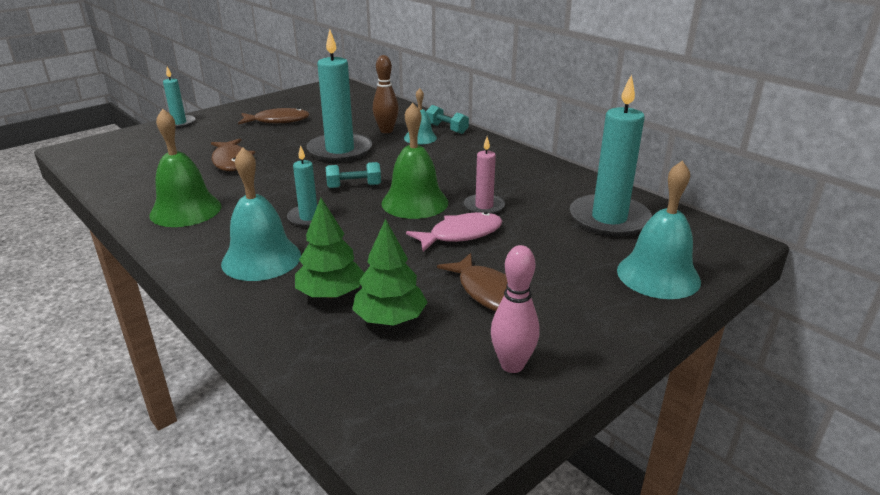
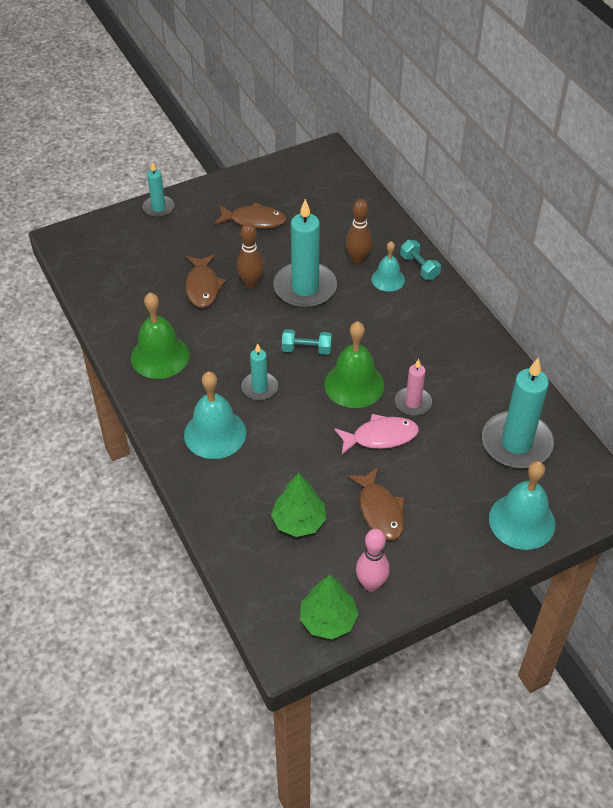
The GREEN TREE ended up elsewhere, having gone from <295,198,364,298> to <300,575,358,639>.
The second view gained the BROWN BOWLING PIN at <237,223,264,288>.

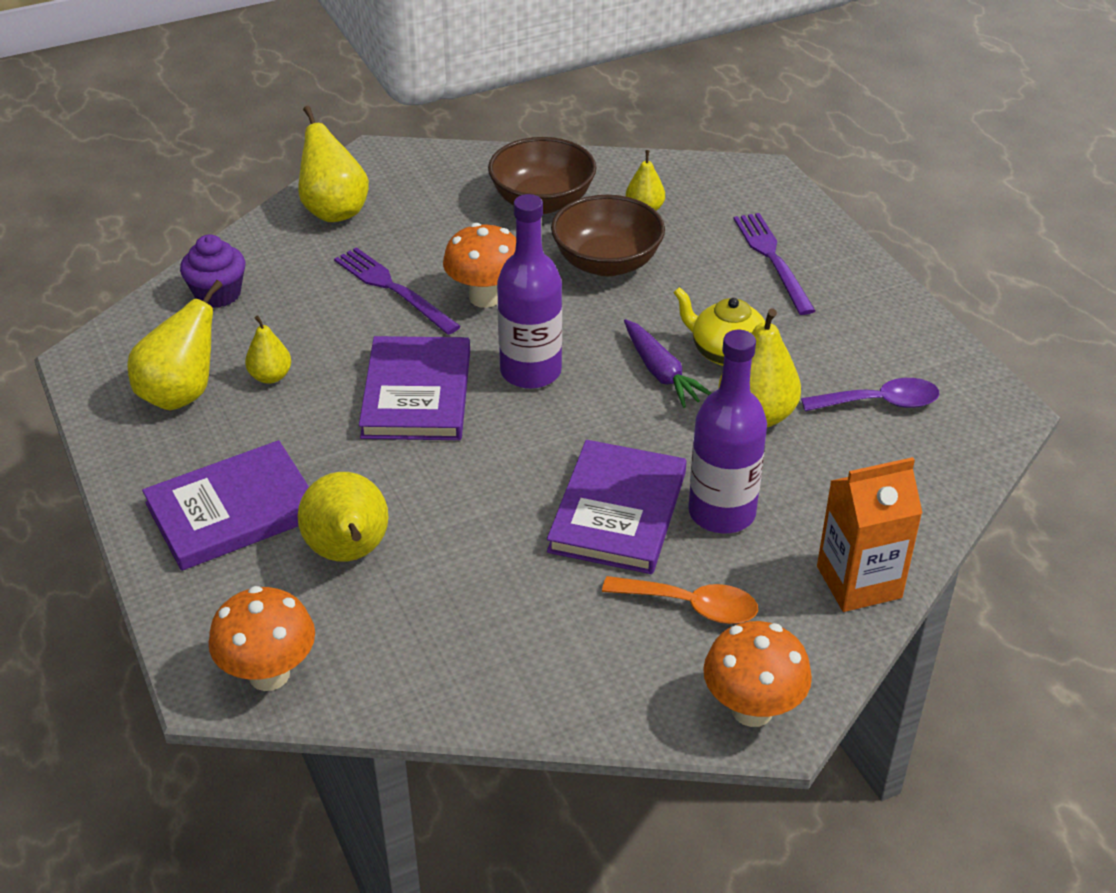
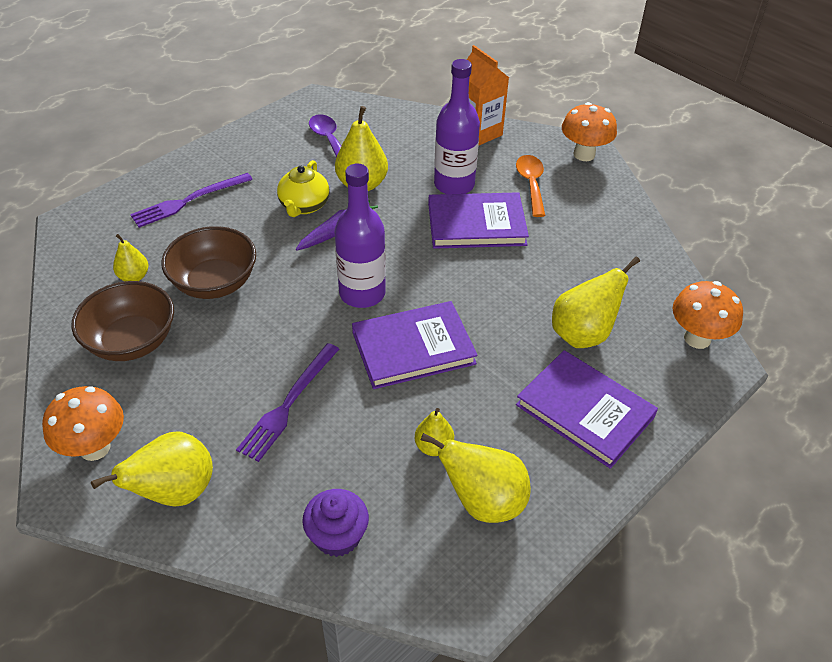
The ORANGE MUSHROOM ended up elsewhere, having gone from <443,223,516,308> to <42,386,124,461>.

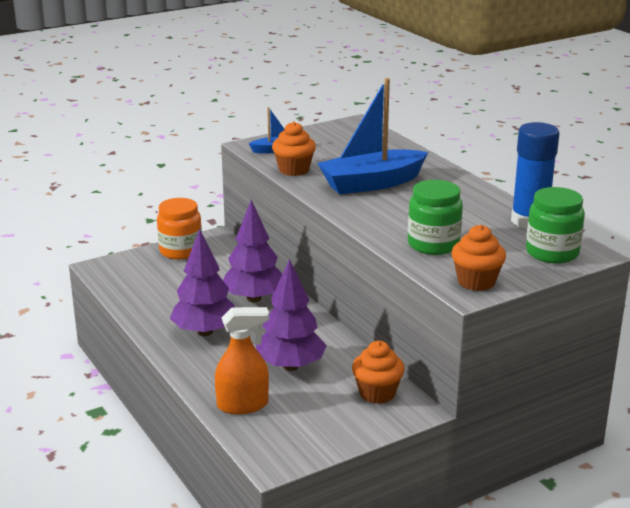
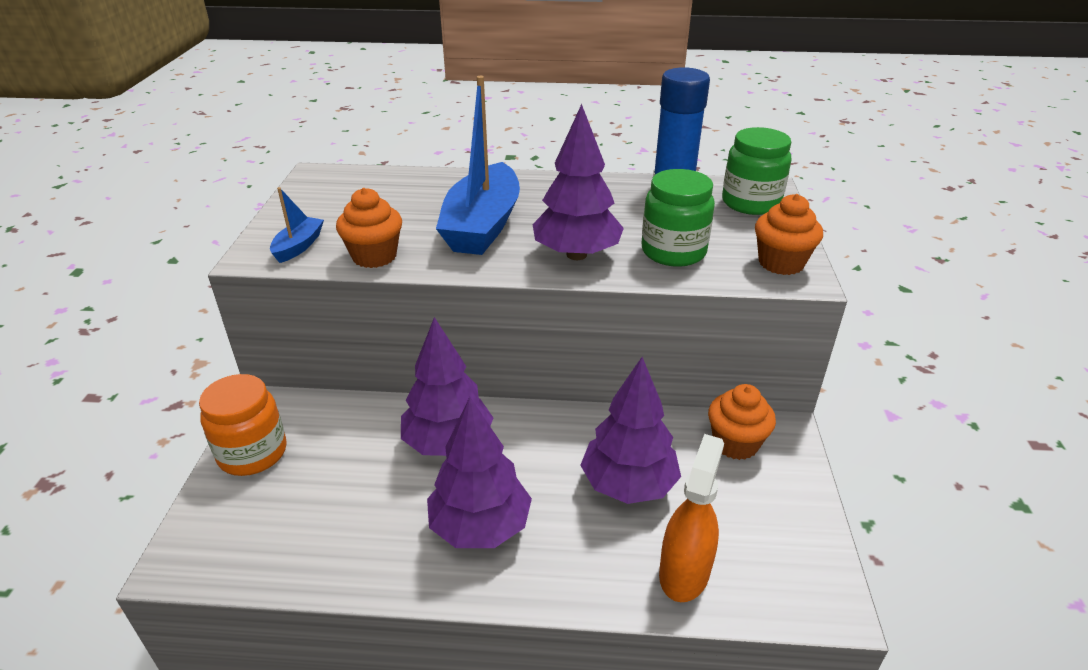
The second view gained the PURPLE TREE at <532,104,624,260>.

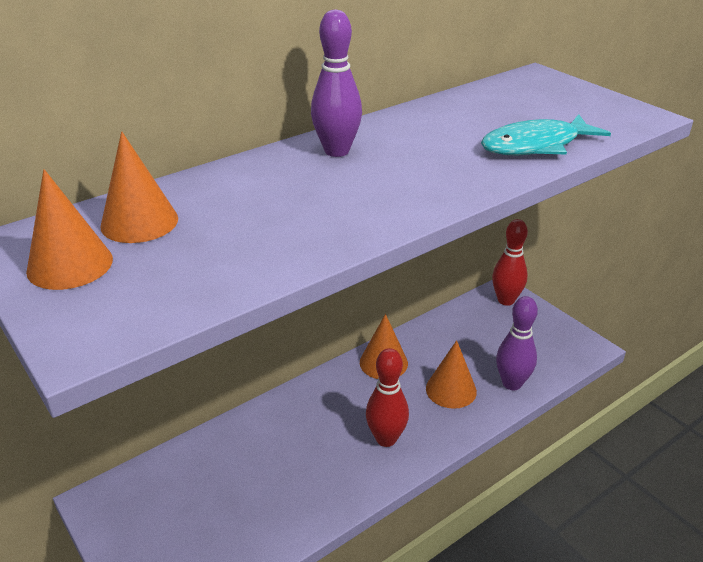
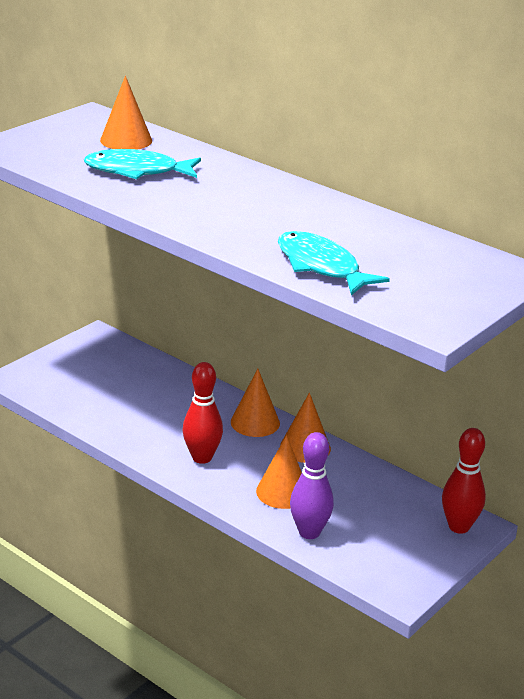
The second view lost the PURPLE BOWLING PIN at <311,10,362,157>.
The ORANGE CONE ended up elsewhere, having gone from <26,169,113,290> to <231,369,280,437>.
The second view gained the TURQUOISE FISH at <84,149,201,179>.

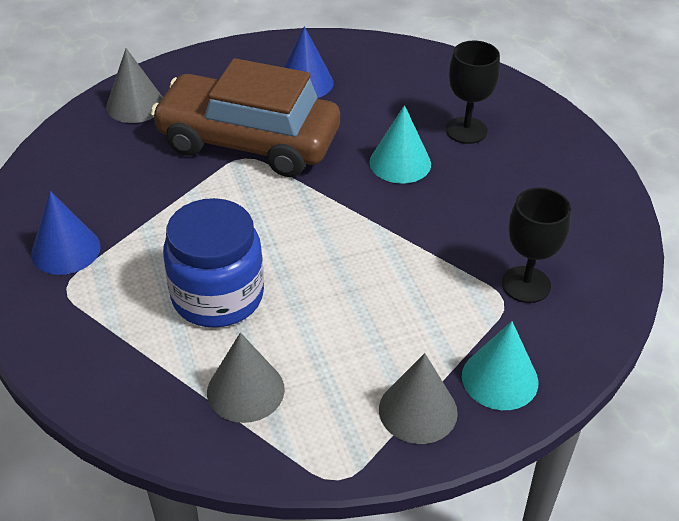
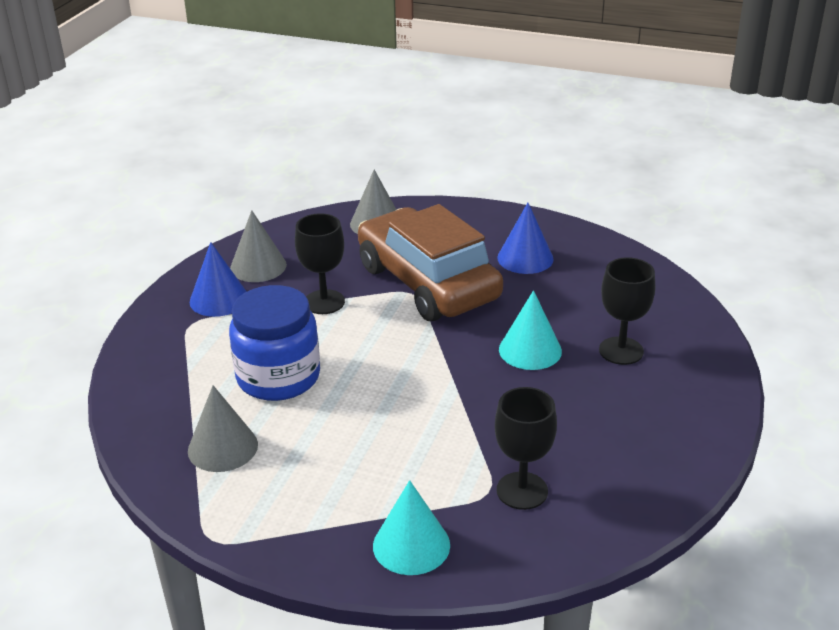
The GREY CONE ended up elsewhere, having gone from <379,353,458,444> to <230,210,287,282>.
The second view gained the BLACK GOBLET at <295,213,345,314>.

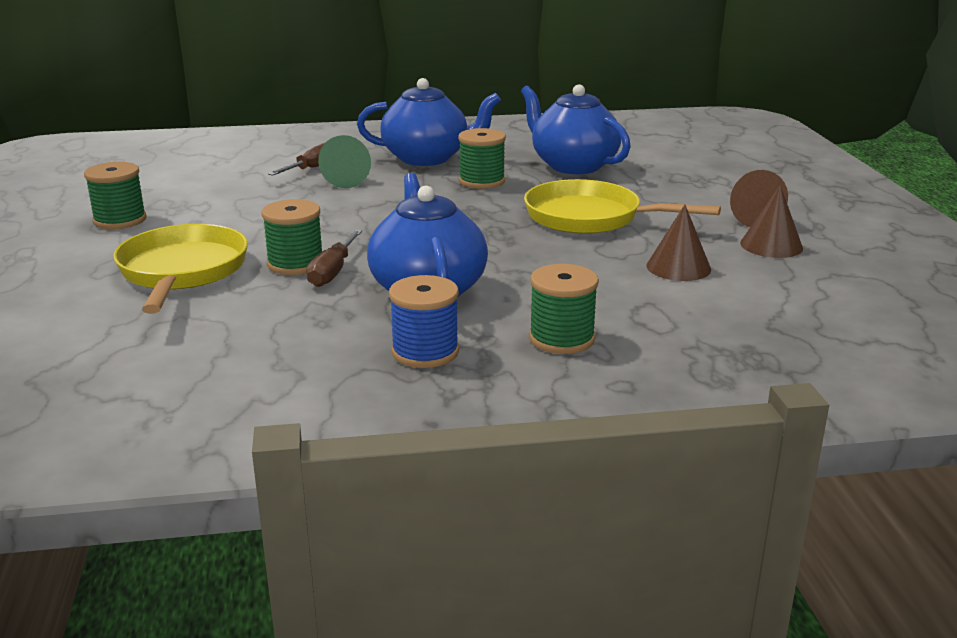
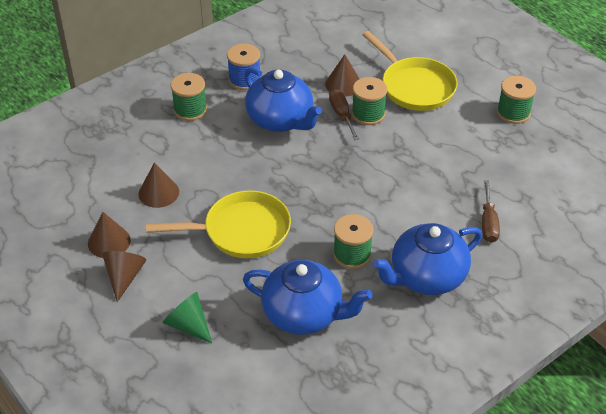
The GREEN CONE ended up elsewhere, having gone from <318,135,371,188> to <162,292,212,343>.
The second view gained the BROWN CONE at <325,54,359,96>.

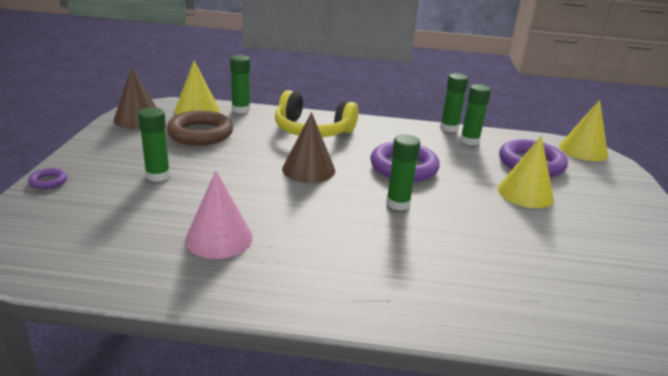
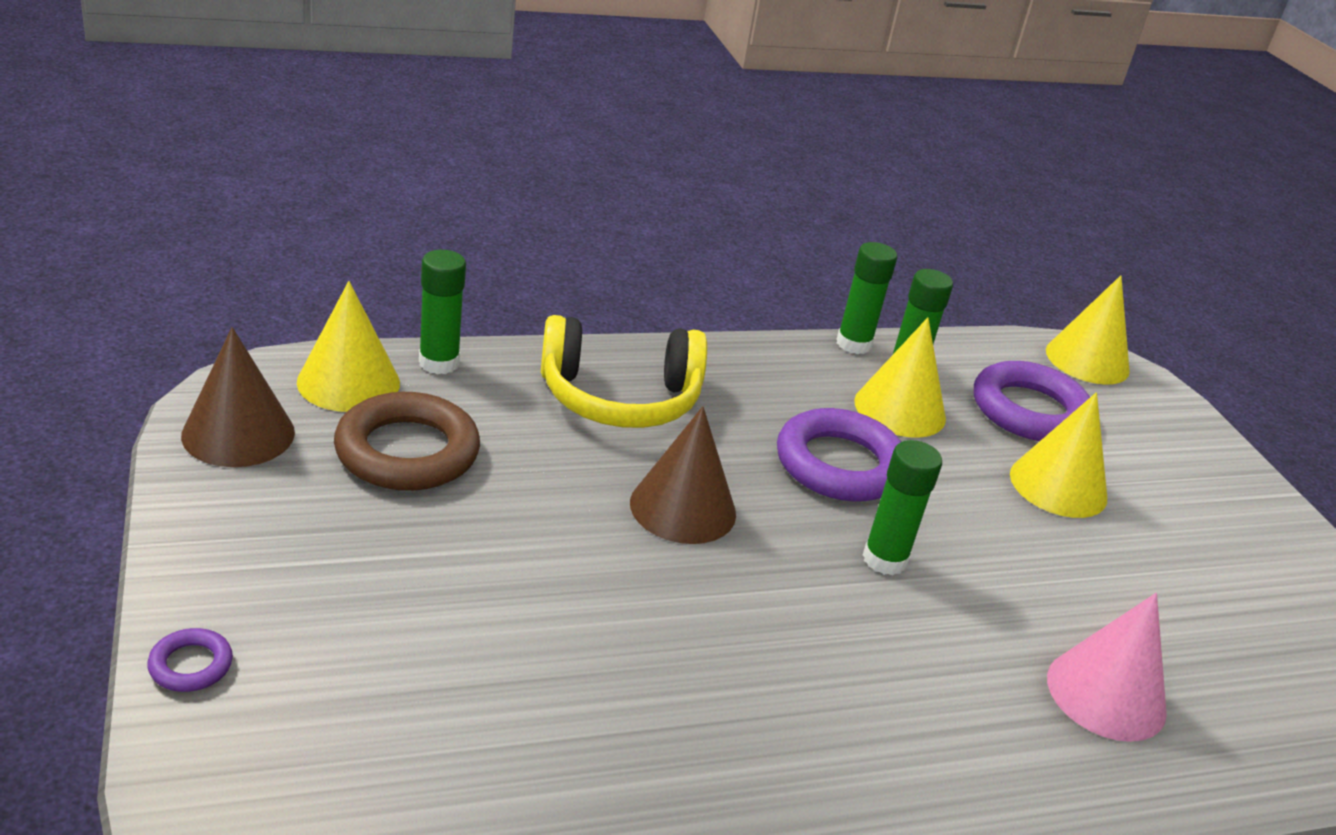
The second view lost the GREEN GLUE STICK at <138,107,170,182>.
The PINK CONE ended up elsewhere, having gone from <185,171,253,259> to <1047,593,1167,742>.
The second view gained the YELLOW CONE at <854,317,946,438>.

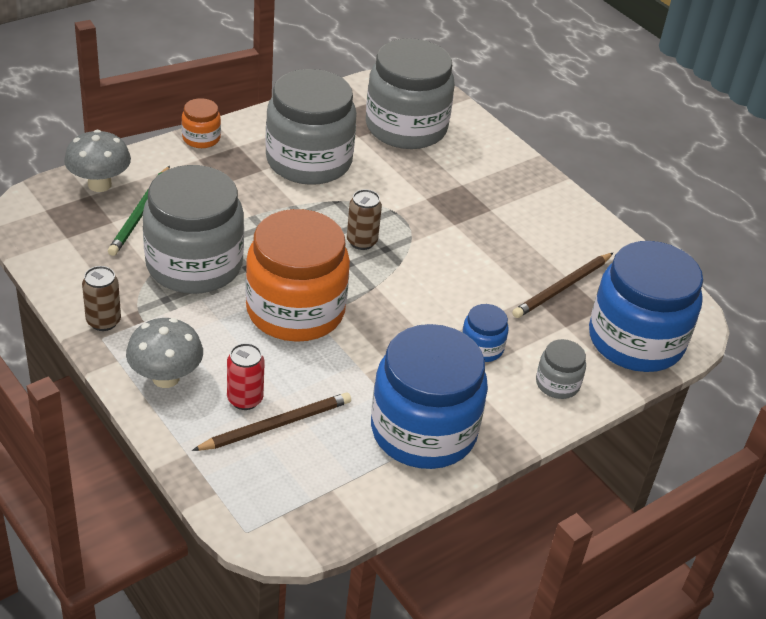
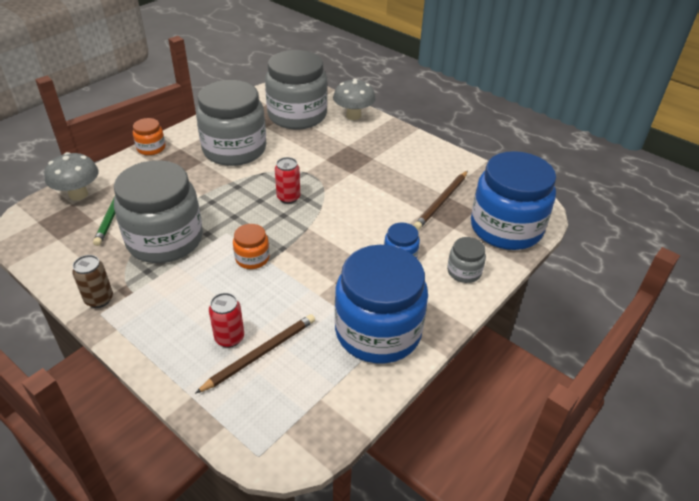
What was the BROWN CAN at <347,189,382,250> turned into the RED CAN at <275,157,300,204>.
The size of the ORANGE JAR at <245,209,350,342> changed by a factor of 0.44.
The GREY MUSHROOM ended up elsewhere, having gone from <126,318,203,388> to <333,79,376,120>.

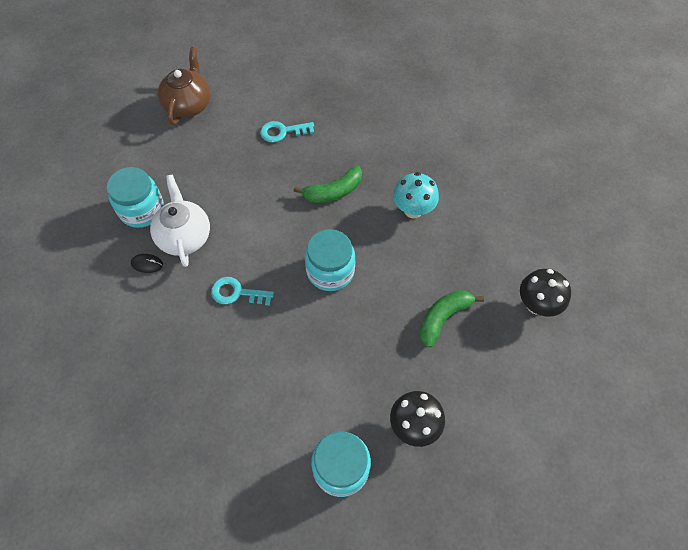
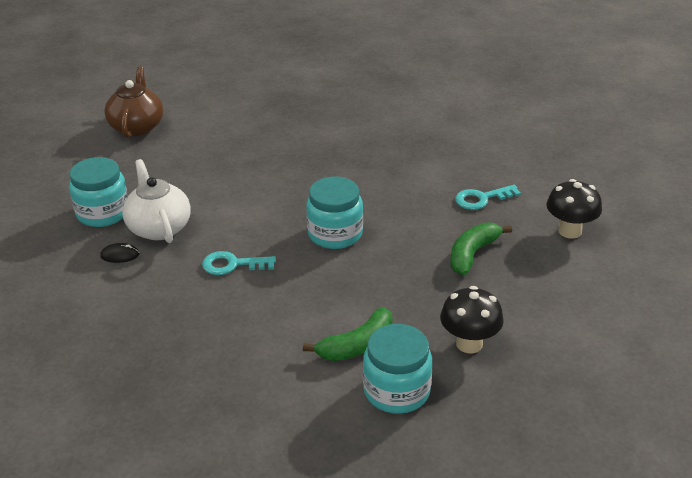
The TURQUOISE KEY ended up elsewhere, having gone from <260,121,314,143> to <455,185,521,210>.
The GREEN BANANA ended up elsewhere, having gone from <294,166,362,203> to <303,307,393,361>.
The second view lost the TURQUOISE MUSHROOM at <393,172,439,218>.

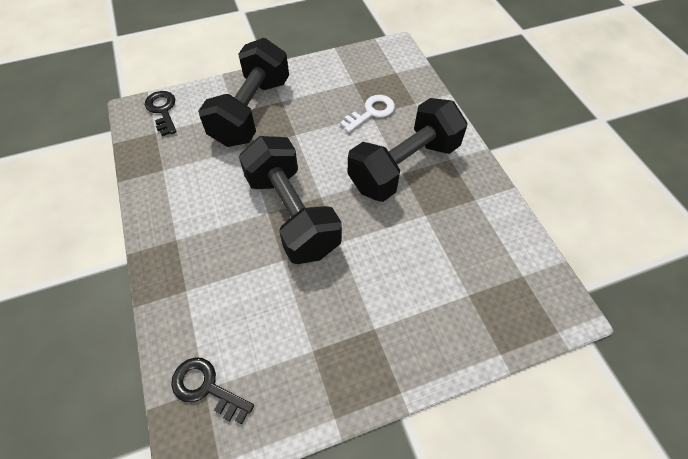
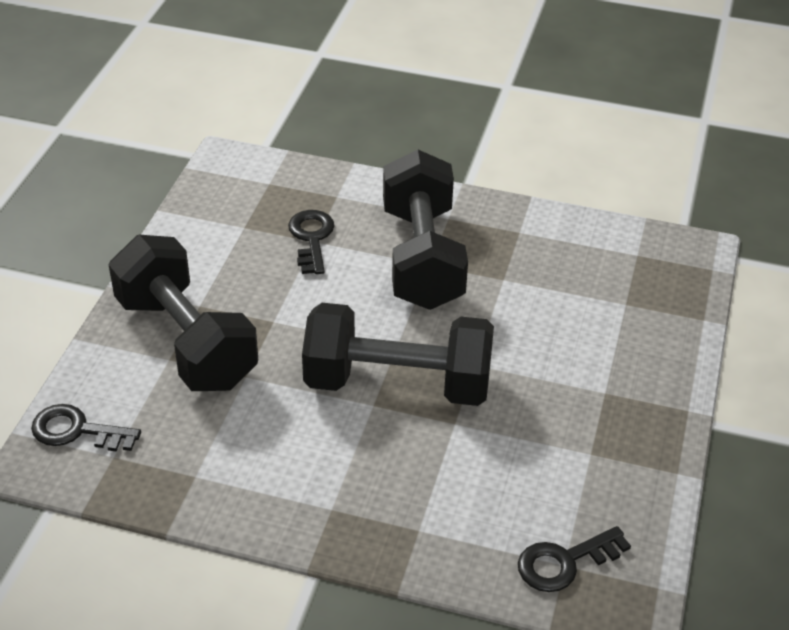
What was the WHITE KEY at <340,95,395,132> turned into the BLACK KEY at <288,210,334,274>.

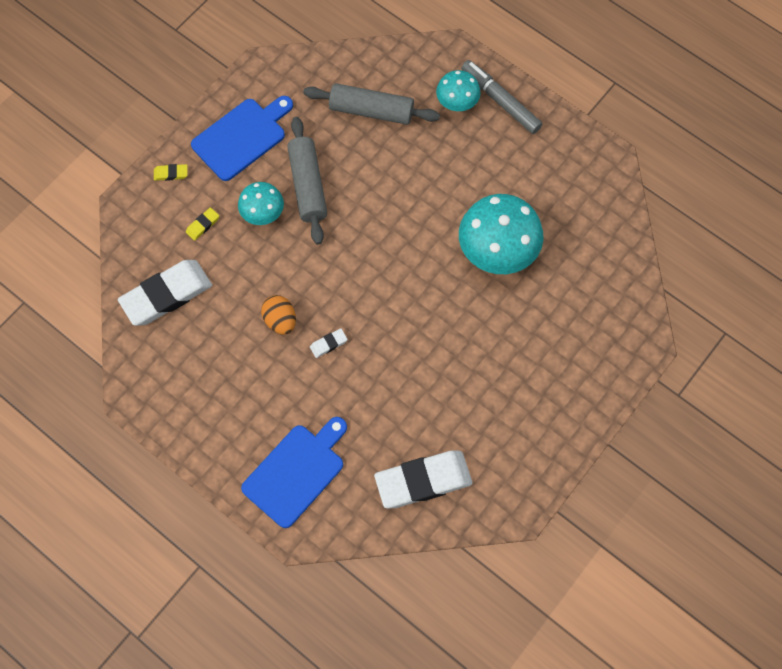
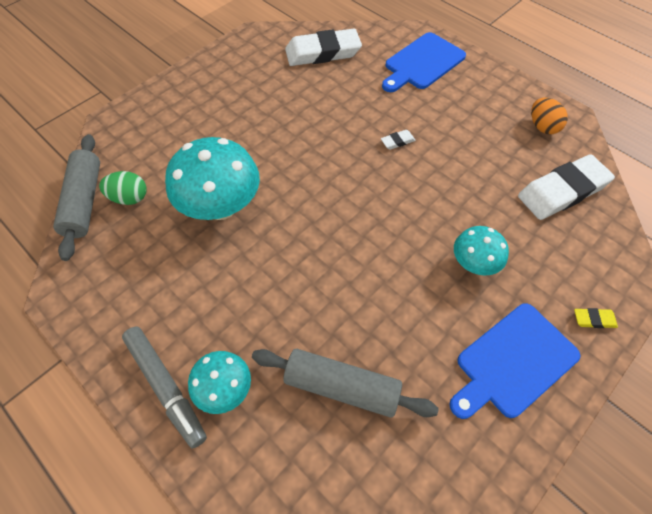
The GREY ROLLING PIN ended up elsewhere, having gone from <287,117,327,245> to <53,134,100,261>.
The second view lost the YELLOW ERASER at <186,207,219,241>.
The ORANGE EGG ended up elsewhere, having gone from <261,295,296,335> to <531,98,568,134>.
The second view gained the GREEN EGG at <99,171,147,205>.

